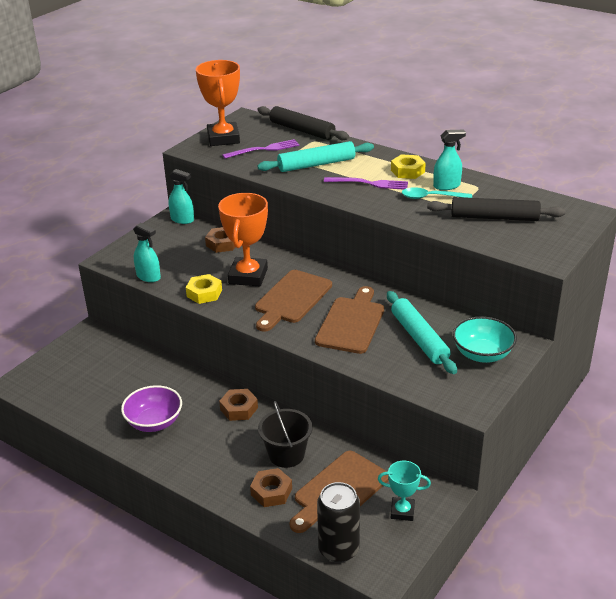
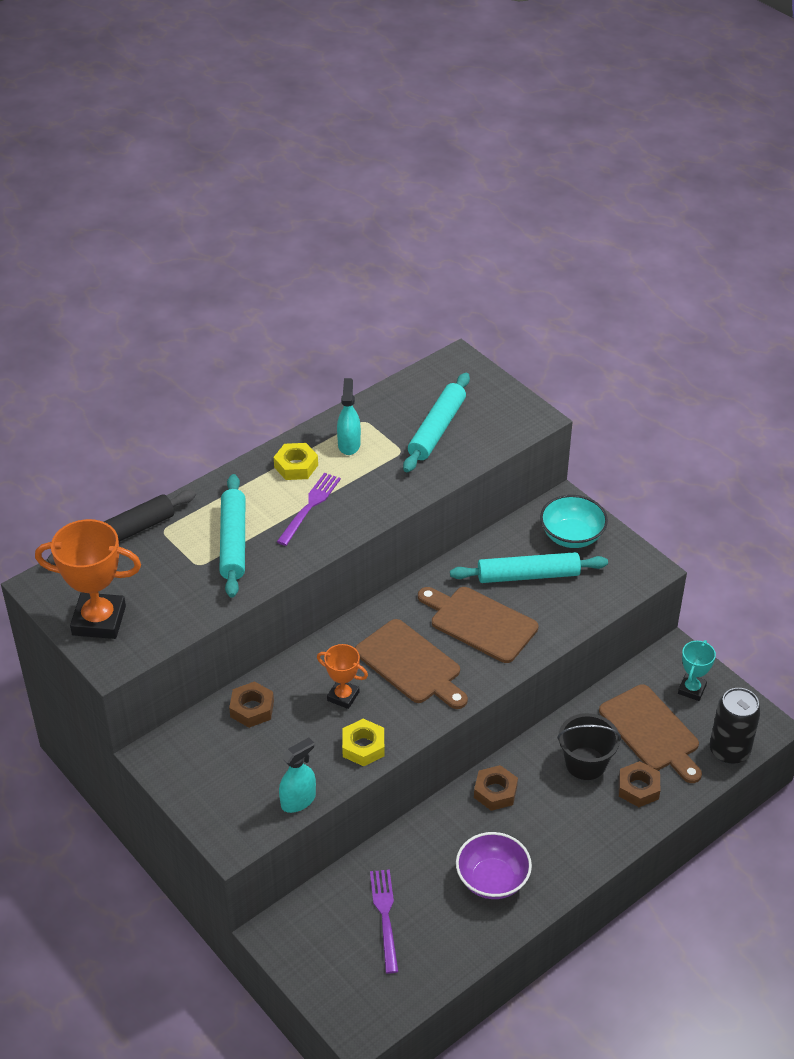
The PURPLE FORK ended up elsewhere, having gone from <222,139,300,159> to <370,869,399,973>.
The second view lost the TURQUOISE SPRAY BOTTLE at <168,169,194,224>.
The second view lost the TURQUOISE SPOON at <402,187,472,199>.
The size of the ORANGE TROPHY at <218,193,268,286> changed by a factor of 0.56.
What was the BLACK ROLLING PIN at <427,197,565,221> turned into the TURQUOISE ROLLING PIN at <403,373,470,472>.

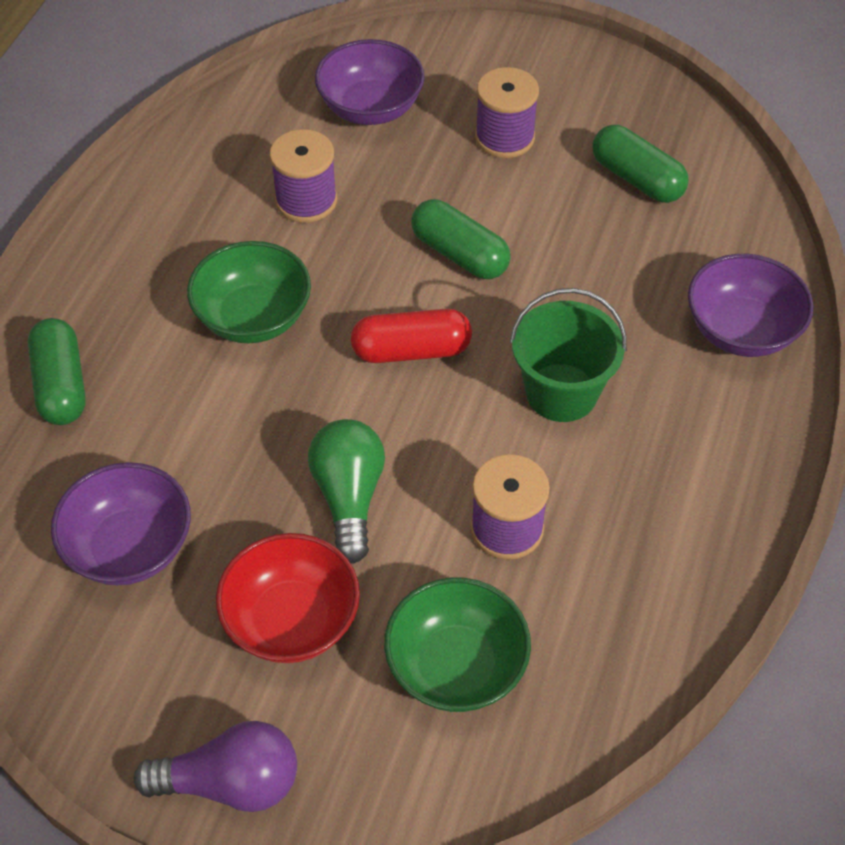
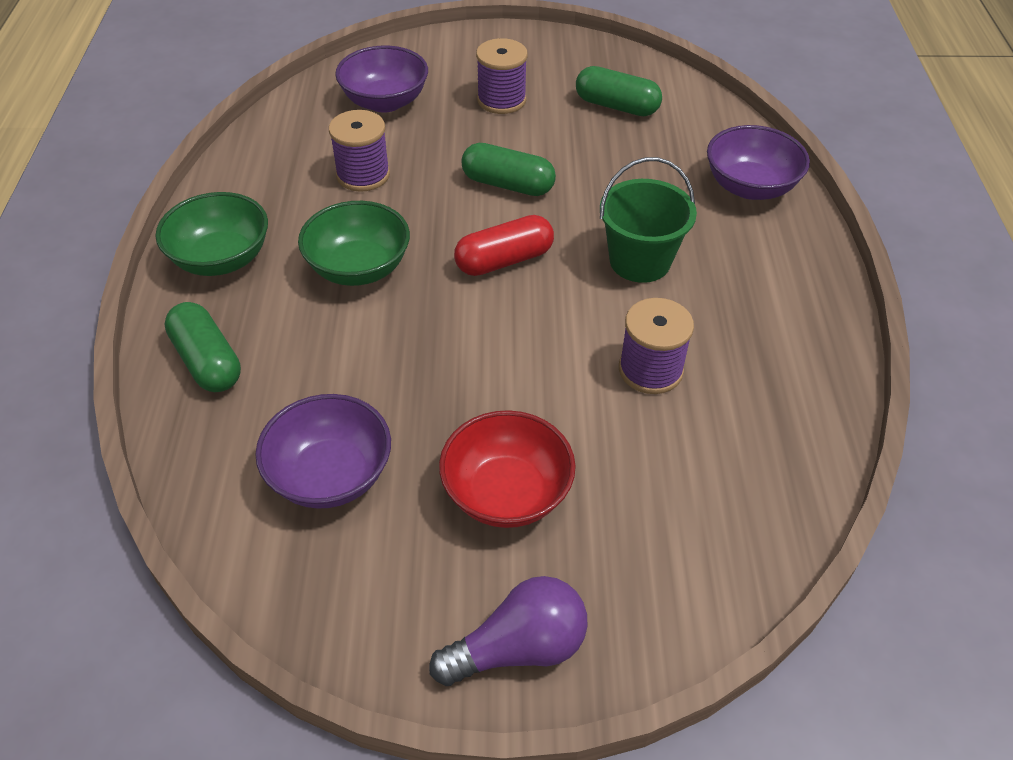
The second view lost the GREEN LIGHT BULB at <308,419,385,564>.
The GREEN BOWL ended up elsewhere, having gone from <384,577,531,712> to <155,192,268,276>.

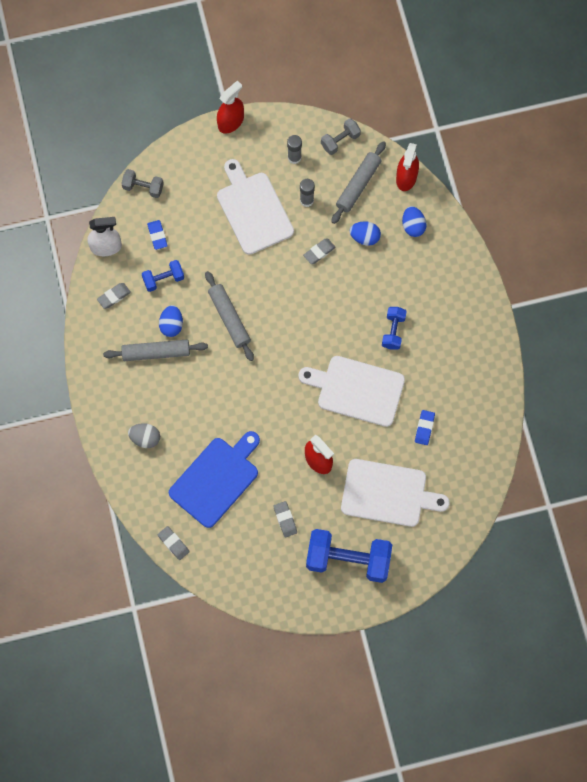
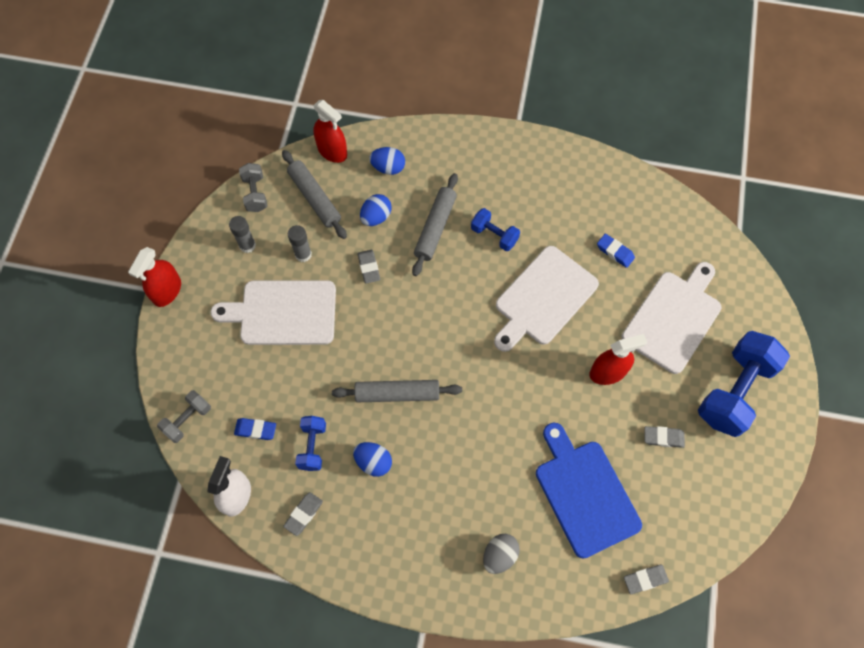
The RED SPRAY BOTTLE at <217,80,244,134> ended up facing another way, 135 degrees counterclockwise from before.
The GREY ERASER at <97,283,131,309> ended up facing another way, 45 degrees clockwise from before.
The GREY ROLLING PIN ended up elsewhere, having gone from <103,340,208,361> to <412,173,458,276>.

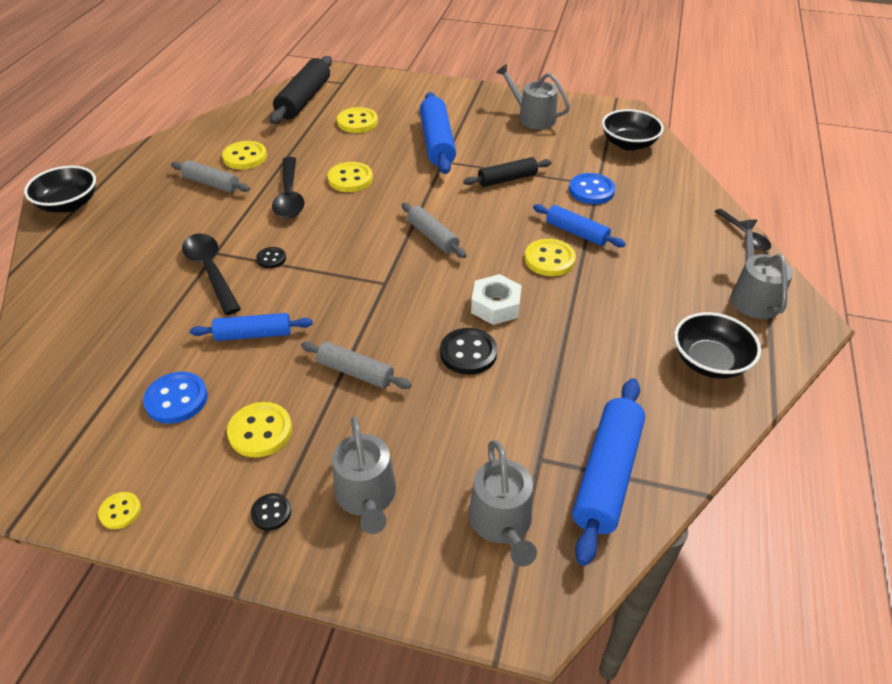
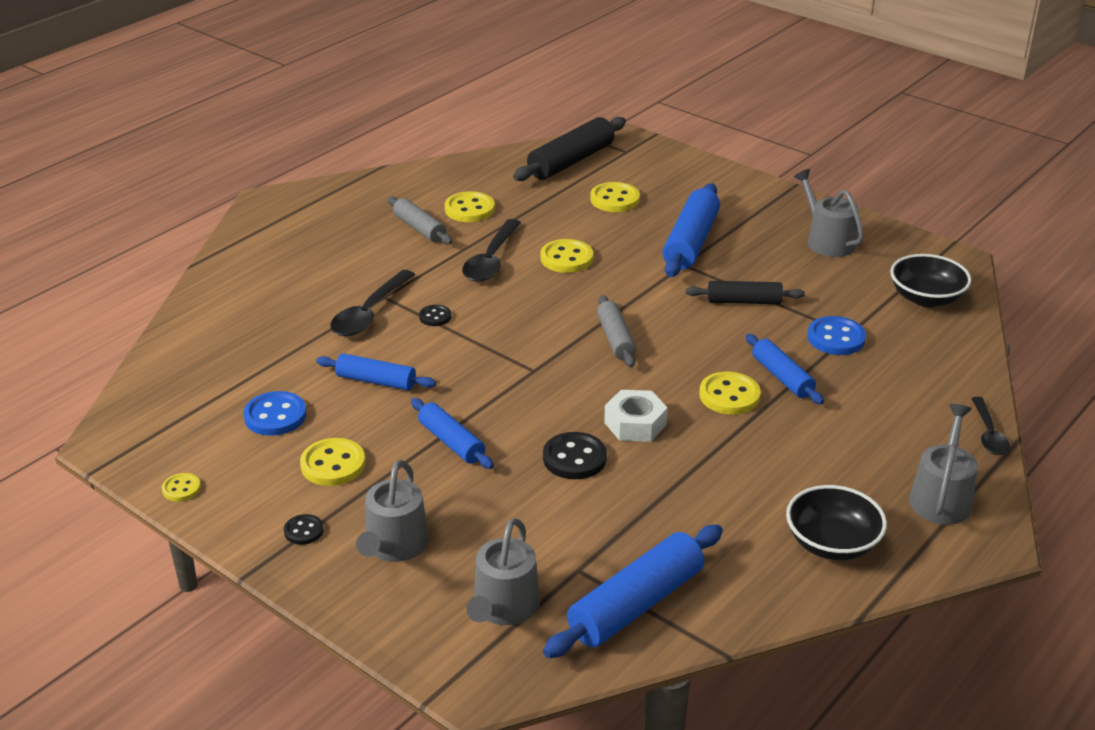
The second view lost the BLACK BOWL at <24,166,96,213>.
The BLACK SPOON at <182,233,241,315> ended up facing another way, 150 degrees counterclockwise from before.
What was the GREY ROLLING PIN at <301,341,412,389> turned into the BLUE ROLLING PIN at <411,398,494,469>.

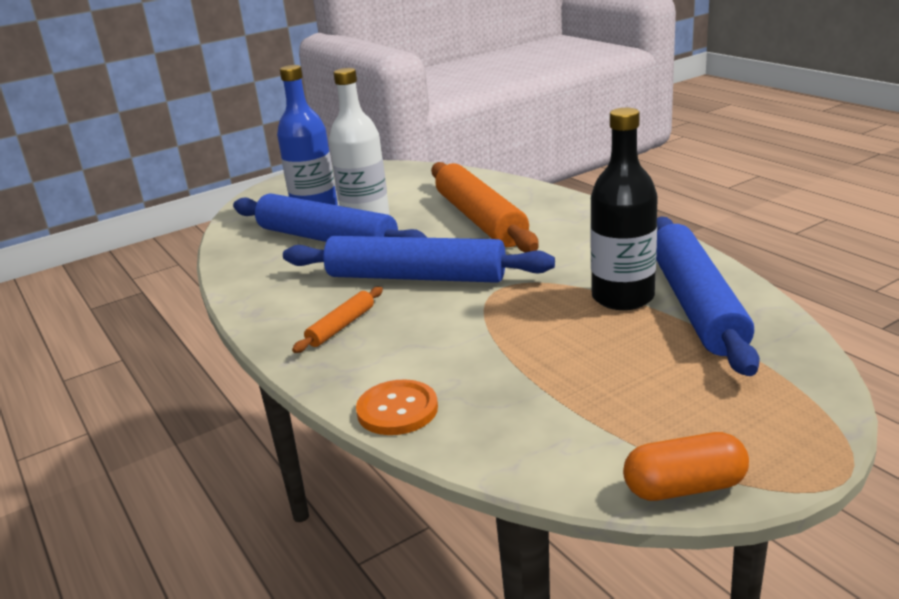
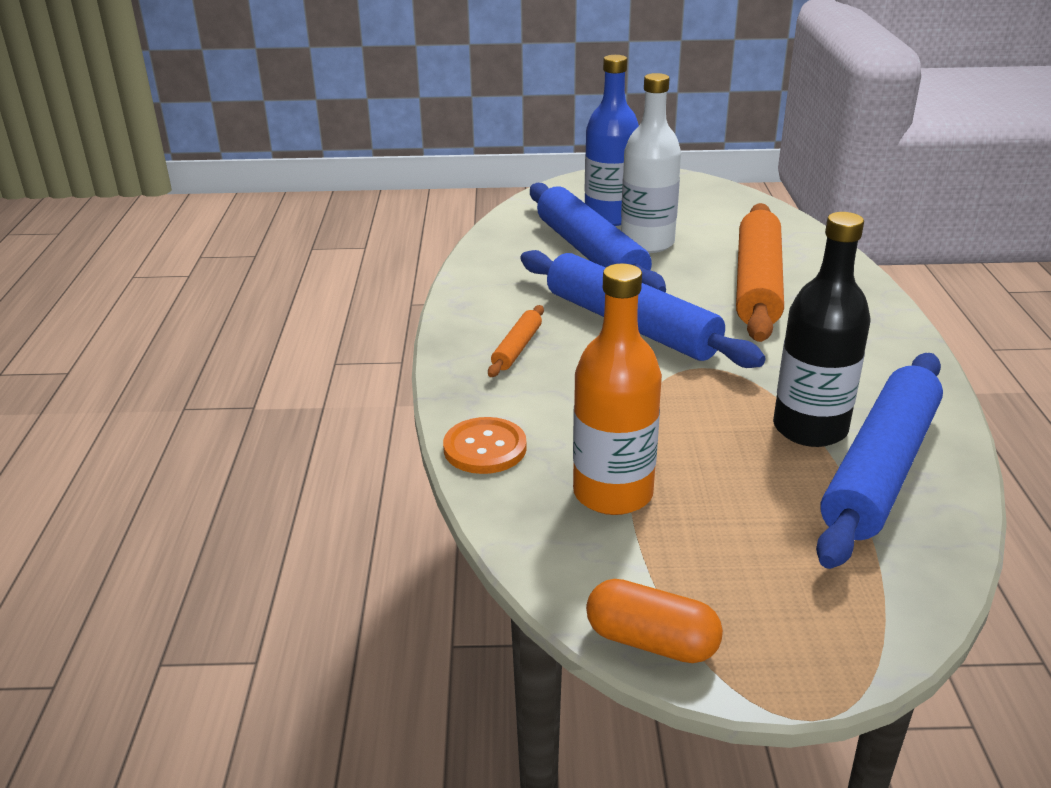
The ORANGE ROLLING PIN at <292,287,383,353> ended up facing another way, 45 degrees counterclockwise from before.
The second view gained the ORANGE BOTTLE at <573,264,662,515>.

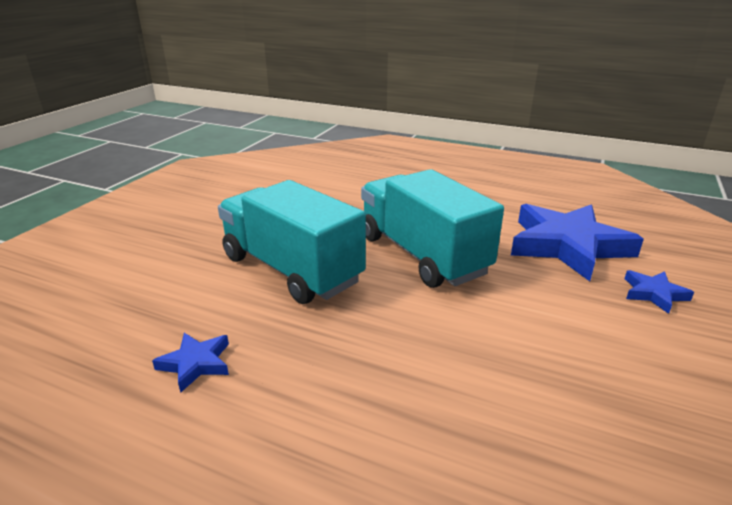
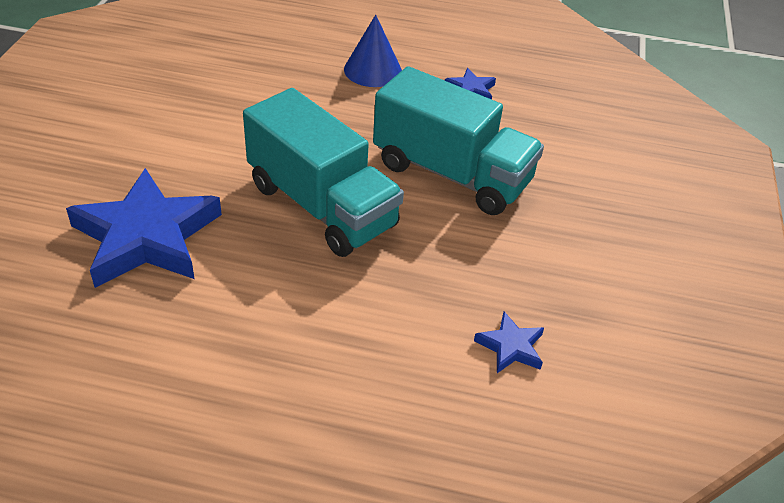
The BLUE STAR ended up elsewhere, having gone from <624,270,694,314> to <474,312,544,373>.
The second view gained the BLUE CONE at <344,15,402,87>.

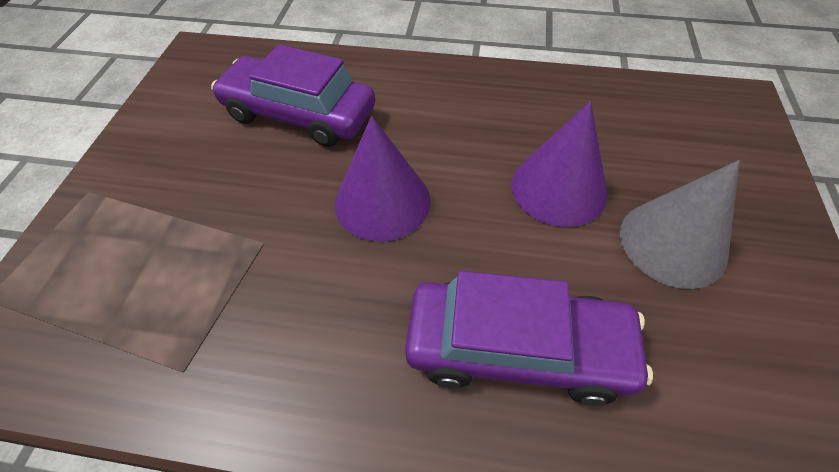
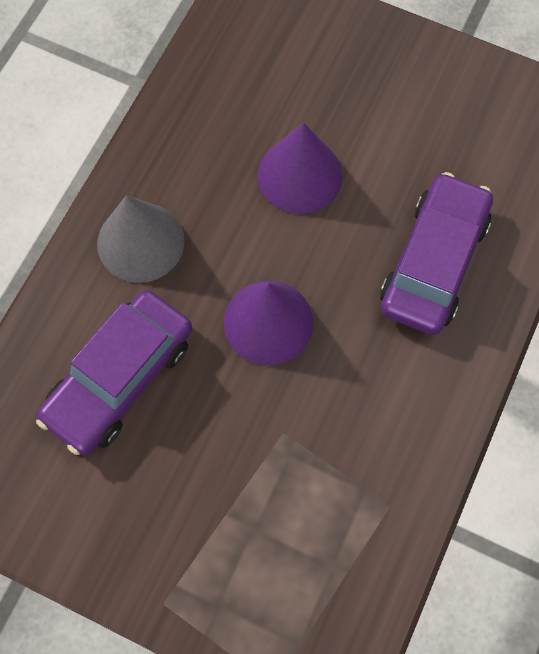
The GREY CONE ended up elsewhere, having gone from <620,160,740,289> to <97,195,185,283>.

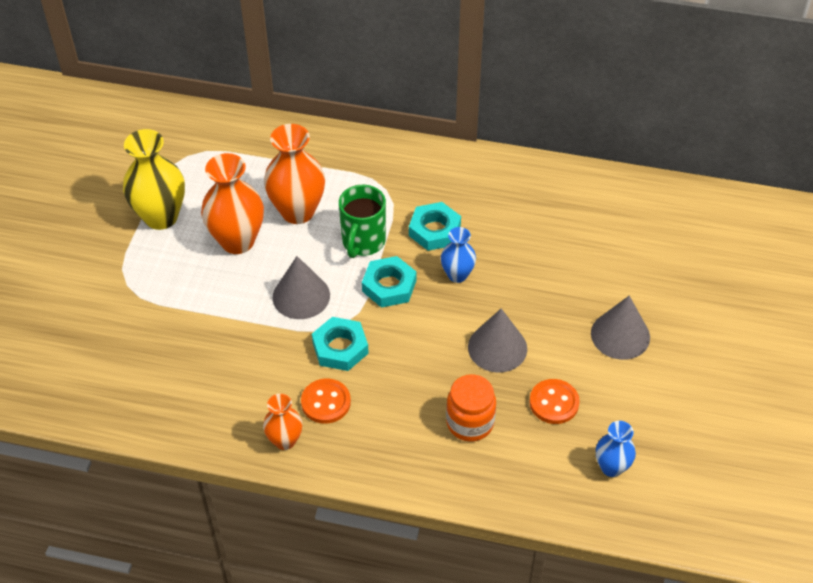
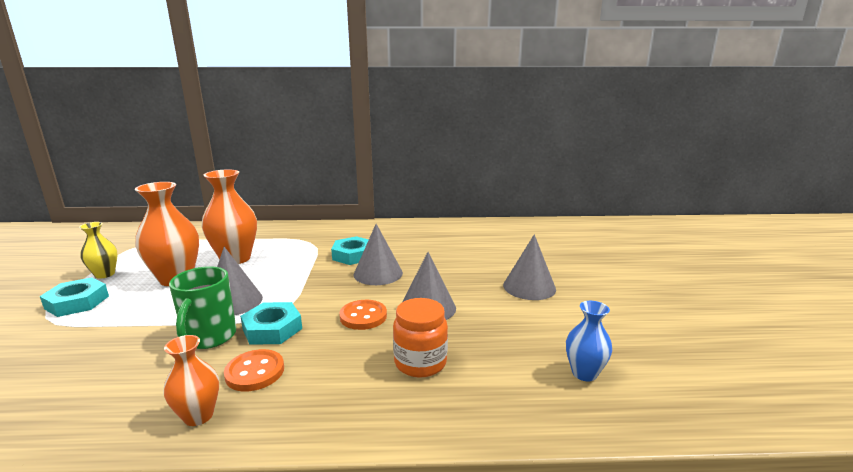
The size of the YELLOW VASE at <123,129,185,230> changed by a factor of 0.56.
The GREEN MUG ended up elsewhere, having gone from <339,185,386,258> to <169,266,236,349>.
Where the BLUE VASE stood at <441,227,476,283>, the GREY CONE came to stand at <354,224,403,285>.
The TURQUOISE NUT ended up elsewhere, having gone from <362,256,416,308> to <40,277,109,317>.
The ORANGE BUTTON ended up elsewhere, having gone from <529,379,580,424> to <339,300,387,330>.

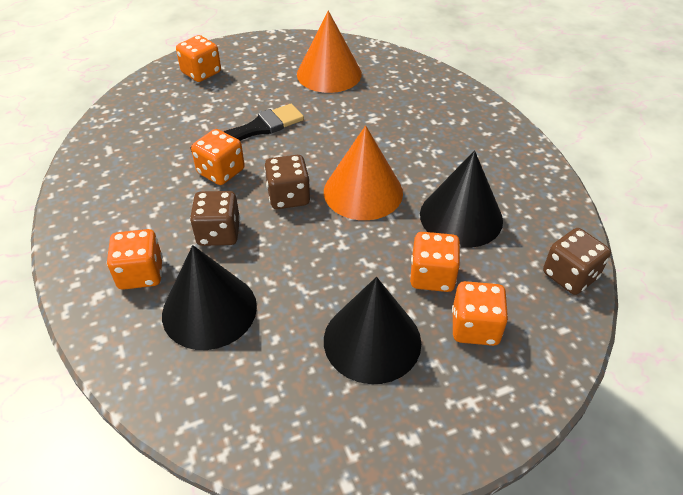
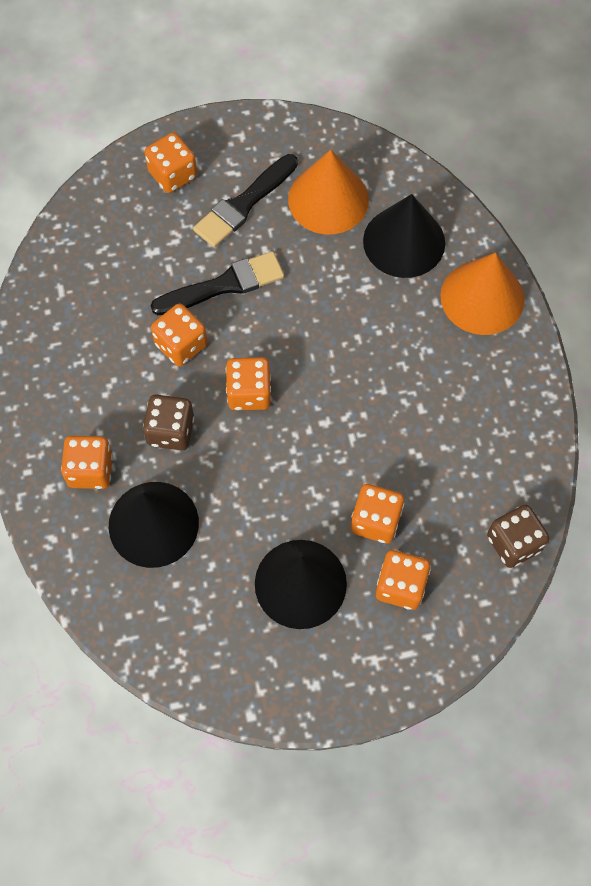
The ORANGE CONE ended up elsewhere, having gone from <324,125,403,220> to <441,253,525,335>.
The BLACK CONE ended up elsewhere, having gone from <420,150,503,248> to <363,194,445,278>.
What was the BROWN DICE at <264,155,310,209> turned into the ORANGE DICE at <226,357,271,411>.
The second view gained the BLACK BRUSH at <193,154,298,248>.

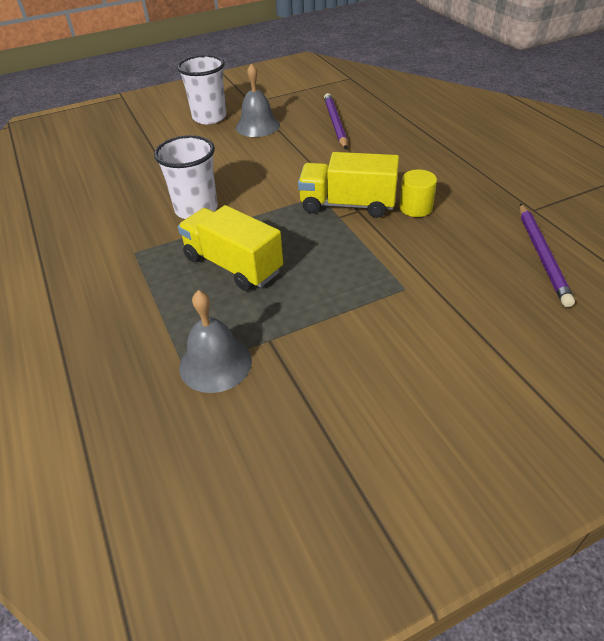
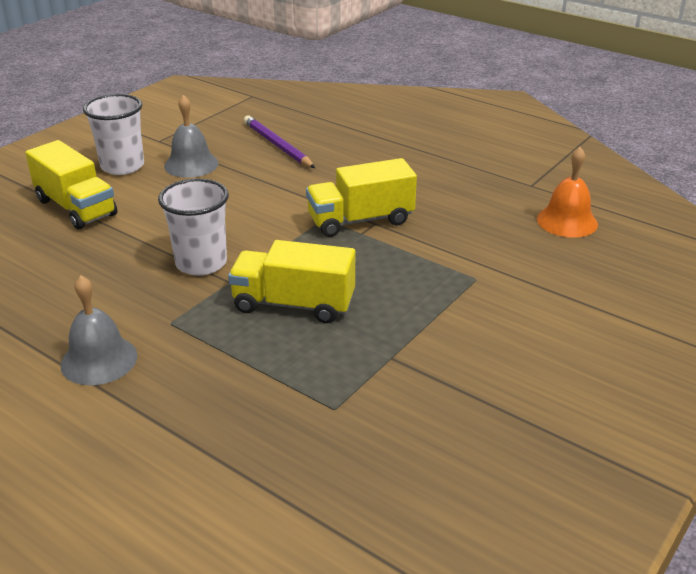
The second view lost the YELLOW CYLINDER at <399,169,437,217>.
Where the PURPLE PENCIL stood at <520,204,575,307>, the ORANGE BELL came to stand at <537,147,598,238>.
The GREY BELL ended up elsewhere, having gone from <179,290,252,393> to <60,276,137,385>.
The second view gained the YELLOW TRUCK at <25,140,118,229>.

